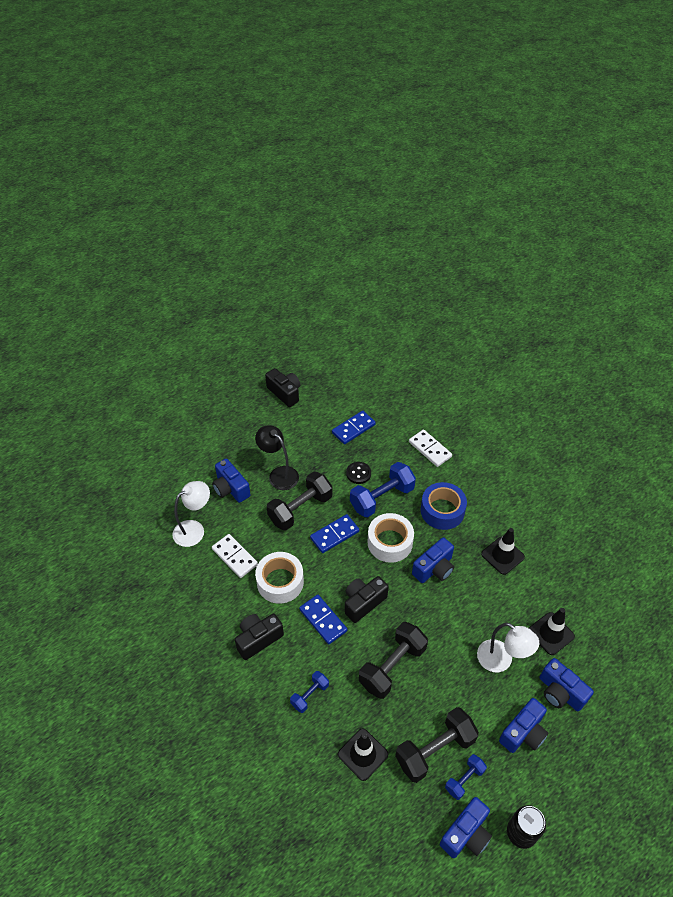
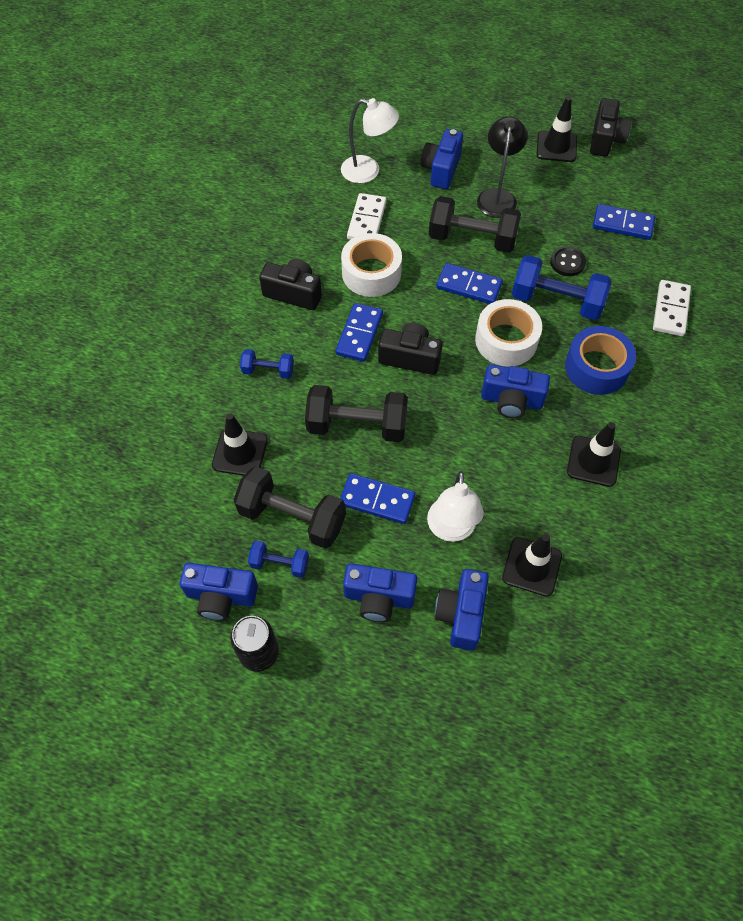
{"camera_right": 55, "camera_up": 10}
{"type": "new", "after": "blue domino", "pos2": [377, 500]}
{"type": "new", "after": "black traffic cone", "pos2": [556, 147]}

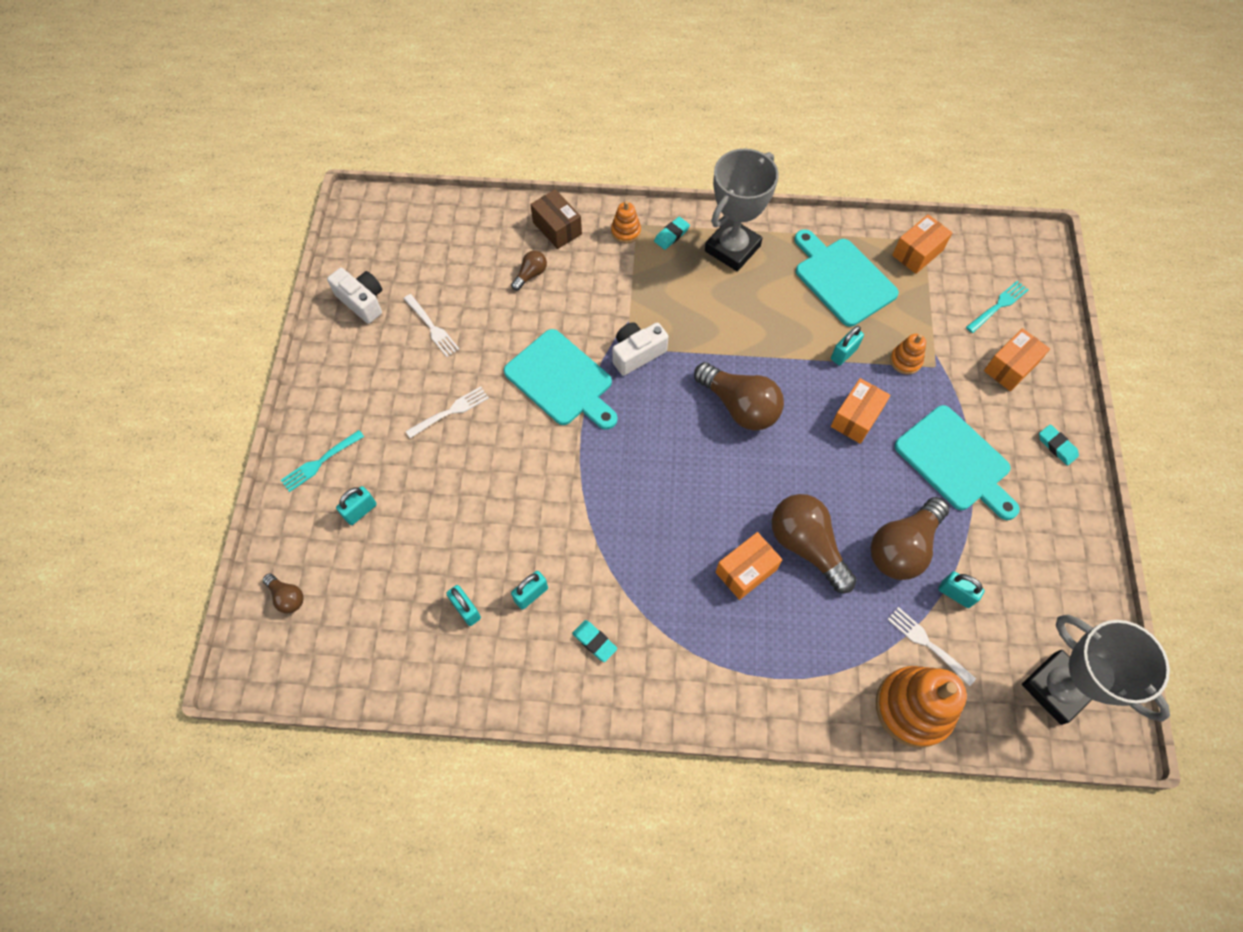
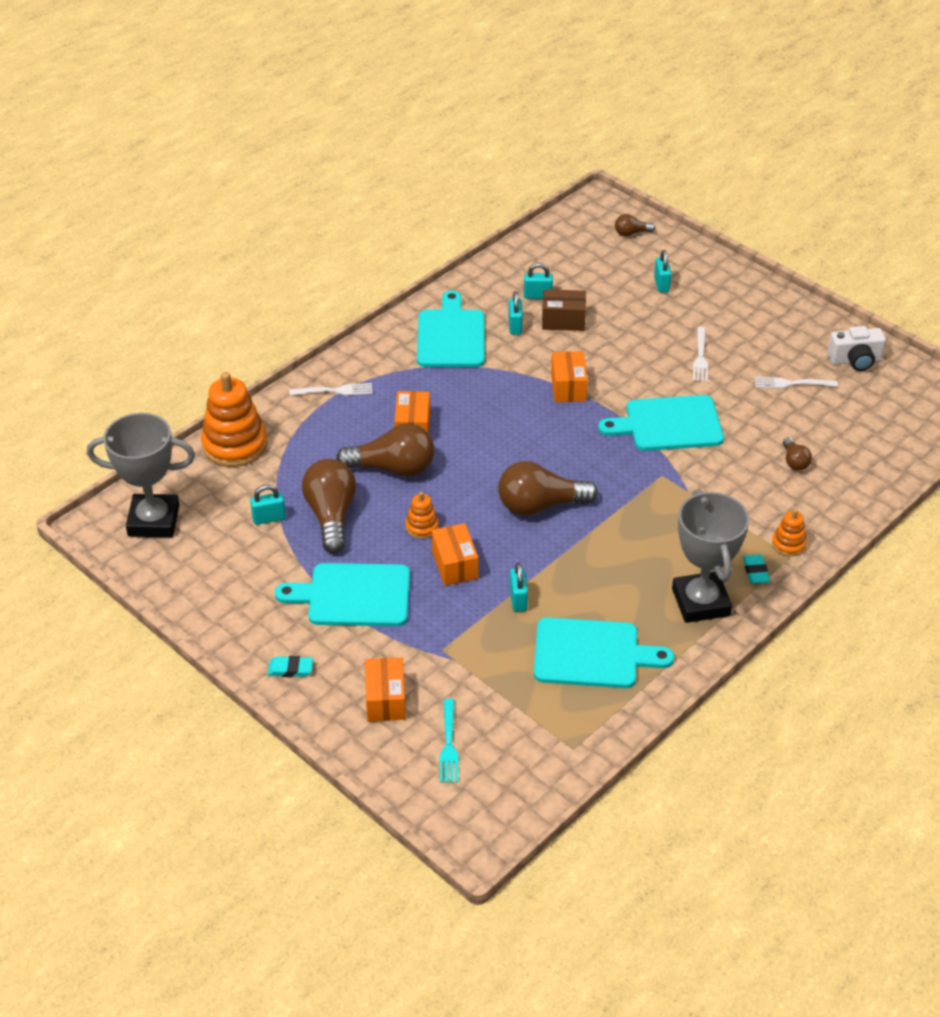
{"camera_right": 130, "camera_up": -20}
{"type": "shifted", "before": "white fork", "pos1": [927, 644], "pos2": [334, 391]}
{"type": "shifted", "before": "orange stacking toy", "pos1": [905, 361], "pos2": [422, 527]}
{"type": "swapped", "before": "turquoise eraser", "after": "turquoise cutting board", "pos1": [594, 641], "pos2": [451, 336]}
{"type": "shifted", "before": "brown box", "pos1": [557, 228], "pos2": [563, 320]}
{"type": "shifted", "before": "orange box", "pos1": [917, 253], "pos2": [568, 387]}
{"type": "gone", "before": "turquoise fork", "pos1": [320, 462]}
{"type": "gone", "before": "white camera", "pos1": [637, 354]}

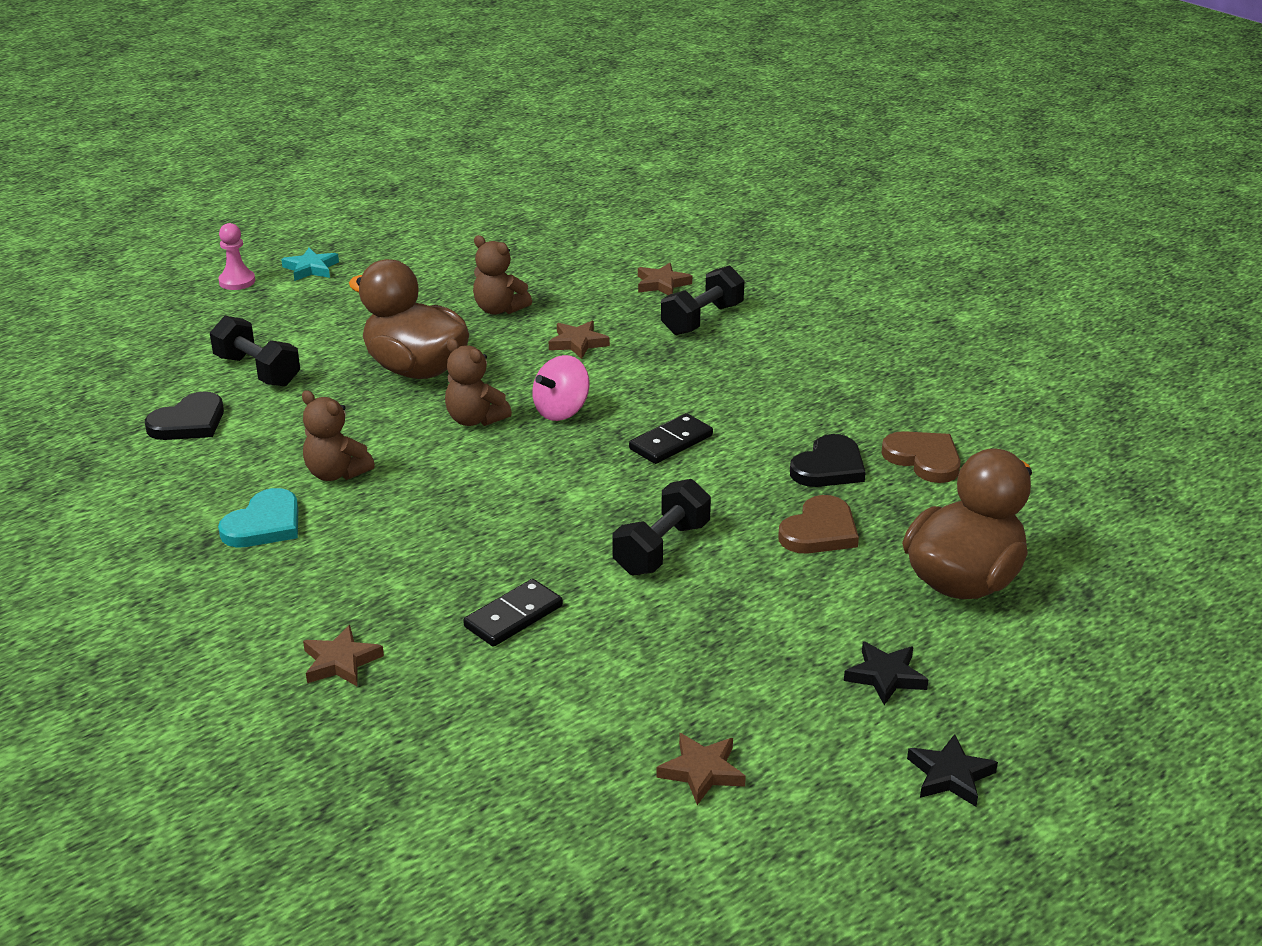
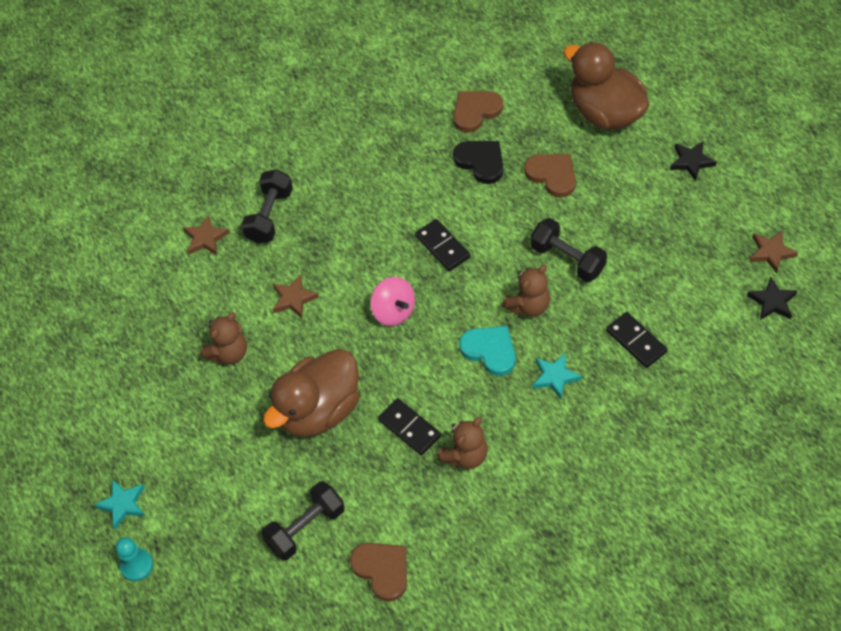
{"camera_right": -80, "camera_up": 25}
{"type": "repainted", "before": "pink pawn", "after": "turquoise pawn", "pos1": [237, 281], "pos2": [136, 565]}
{"type": "rotated", "before": "black dumbbell", "pos1": [702, 319], "pos2": [269, 216], "turn": 60}
{"type": "repainted", "before": "black heart", "after": "brown heart", "pos1": [189, 422], "pos2": [382, 570]}
{"type": "new", "after": "black domino", "pos2": [409, 428]}
{"type": "shifted", "before": "turquoise heart", "pos1": [264, 524], "pos2": [490, 350]}
{"type": "shifted", "before": "brown teddy bear", "pos1": [475, 419], "pos2": [528, 305]}
{"type": "new", "after": "turquoise star", "pos2": [555, 377]}
{"type": "shifted", "before": "black star", "pos1": [950, 775], "pos2": [772, 302]}
{"type": "gone", "before": "brown star", "pos1": [340, 662]}

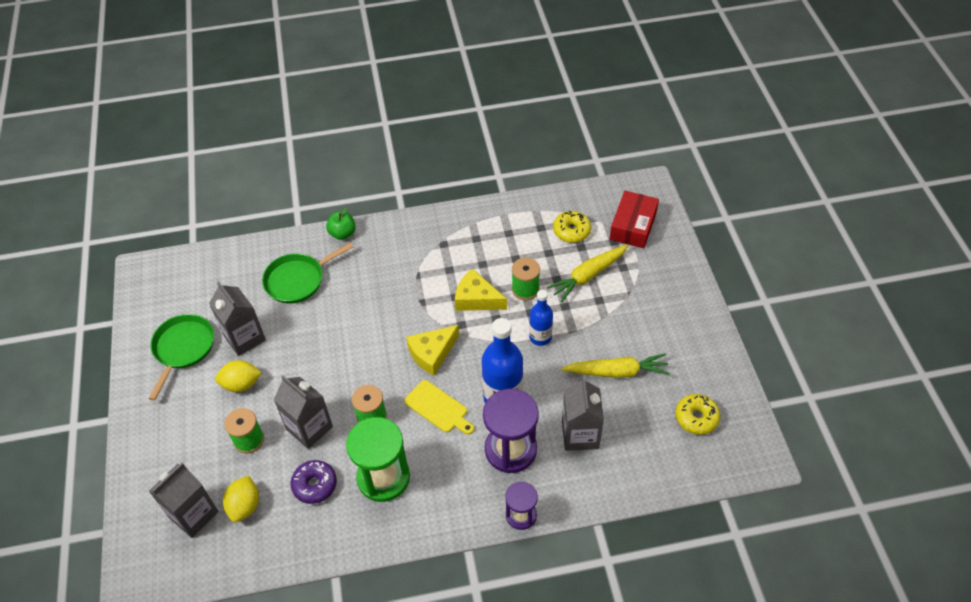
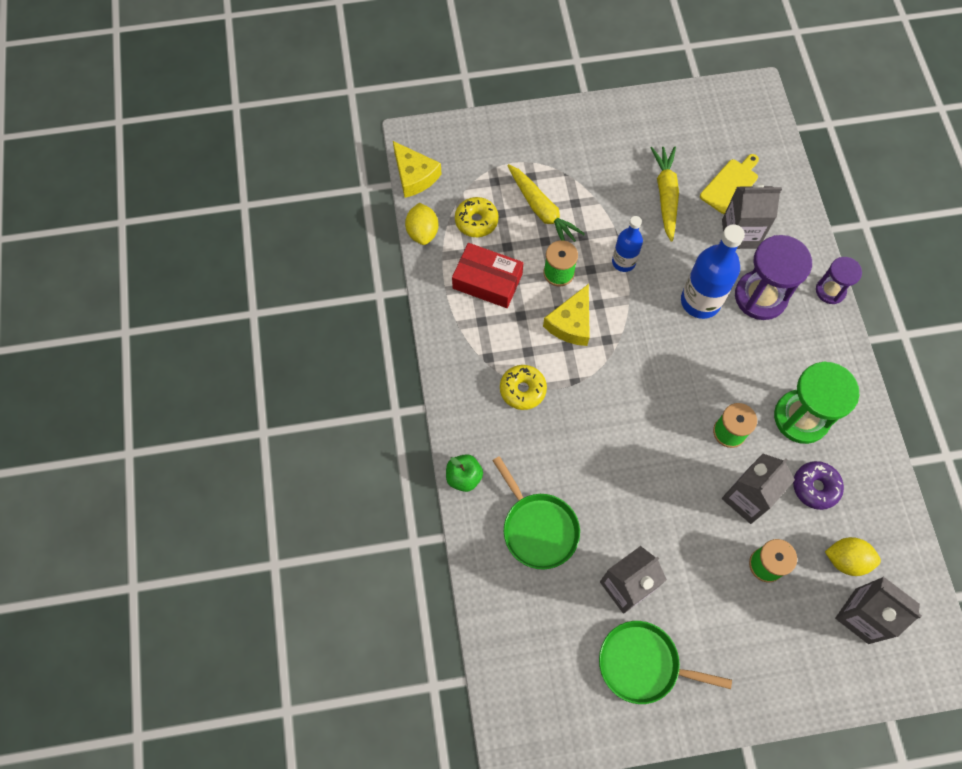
{"camera_right": -90, "camera_up": 15}
{"type": "shifted", "before": "yellow cheese", "pos1": [432, 353], "pos2": [414, 176]}
{"type": "shifted", "before": "yellow lemon", "pos1": [241, 384], "pos2": [422, 232]}
{"type": "shifted", "before": "red box", "pos1": [633, 226], "pos2": [487, 281]}
{"type": "shifted", "before": "yellow donut", "pos1": [696, 418], "pos2": [522, 390]}
{"type": "shifted", "before": "yellow cutting board", "pos1": [438, 408], "pos2": [730, 185]}

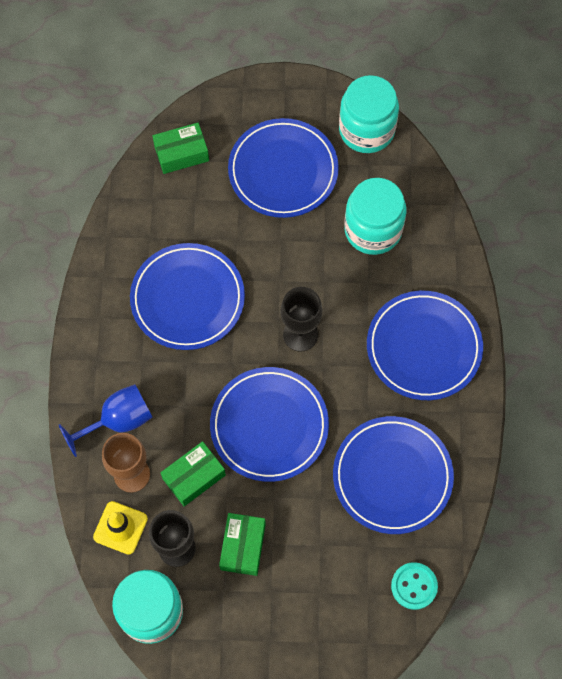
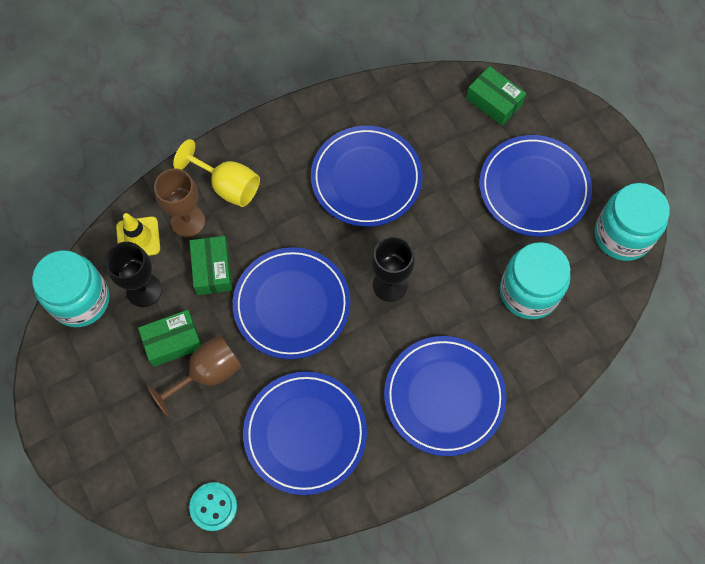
{"camera_right": 60, "camera_up": 0}
{"type": "new", "after": "brown goblet", "pos2": [207, 374]}
{"type": "repainted", "before": "blue goblet", "after": "yellow goblet", "pos1": [118, 421], "pos2": [227, 186]}
{"type": "rotated", "before": "green box", "pos1": [194, 477], "pos2": [212, 269], "turn": 60}

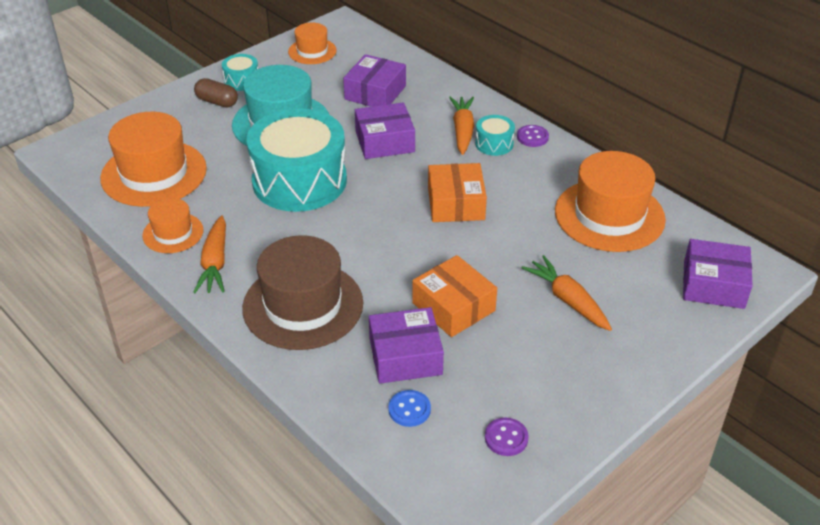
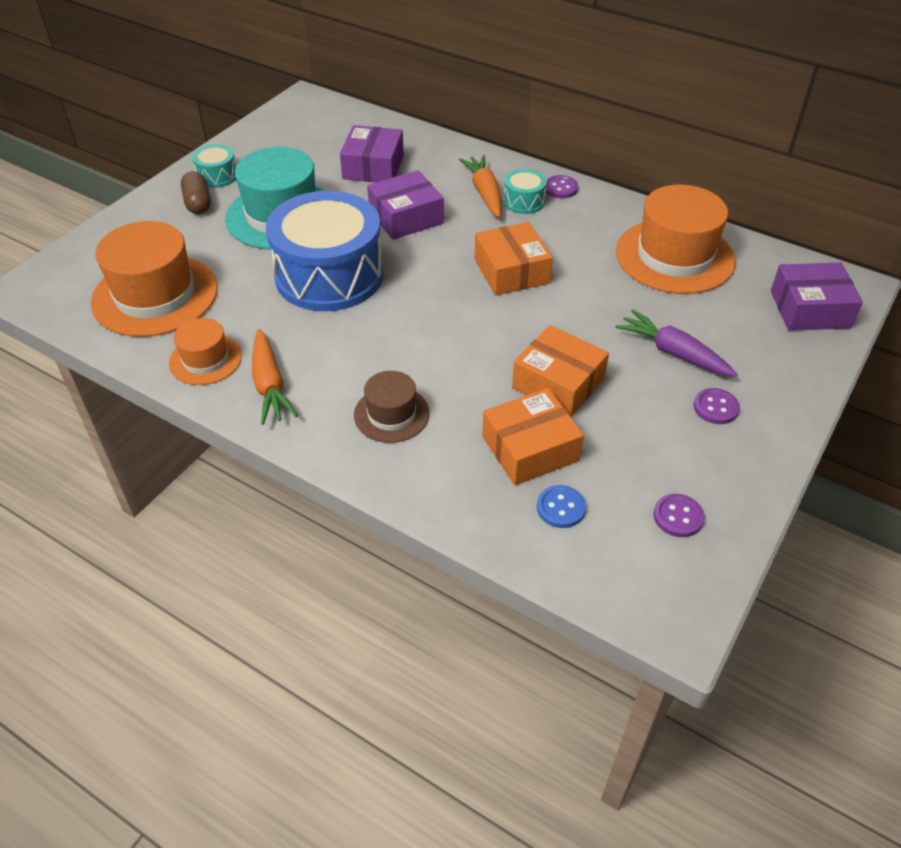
{"camera_right": -15, "camera_up": 5}
{"type": "rotated", "before": "brown capsule", "pos1": [217, 102], "pos2": [198, 203], "turn": 60}
{"type": "repainted", "before": "turquoise drum", "after": "blue drum", "pos1": [299, 181], "pos2": [329, 275]}
{"type": "scaled", "before": "brown hat", "pos1": [303, 305], "pos2": [391, 414], "scale": 0.54}
{"type": "repainted", "before": "purple box", "after": "orange box", "pos1": [405, 356], "pos2": [530, 448]}
{"type": "repainted", "before": "orange carrot", "after": "purple carrot", "pos1": [567, 300], "pos2": [673, 352]}
{"type": "new", "after": "purple button", "pos2": [715, 407]}
{"type": "gone", "before": "orange hat", "pos1": [312, 51]}

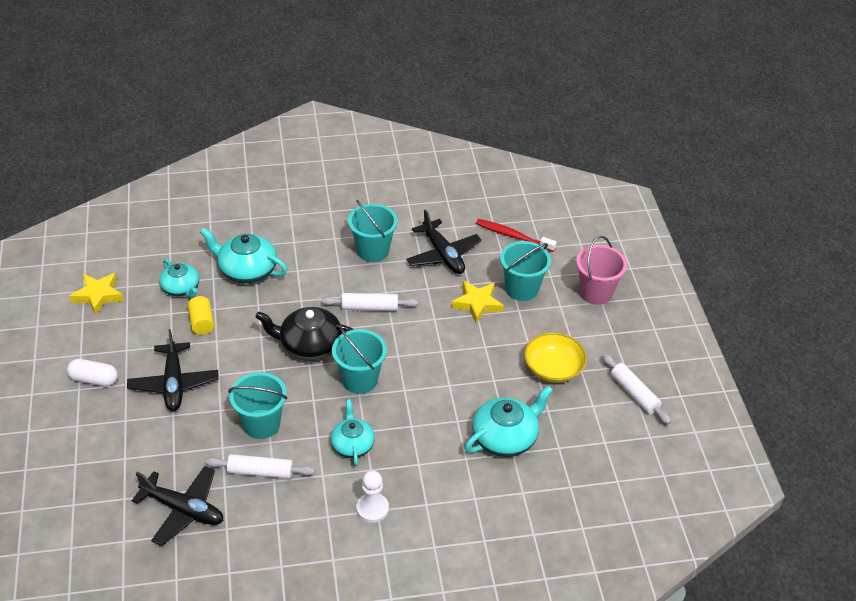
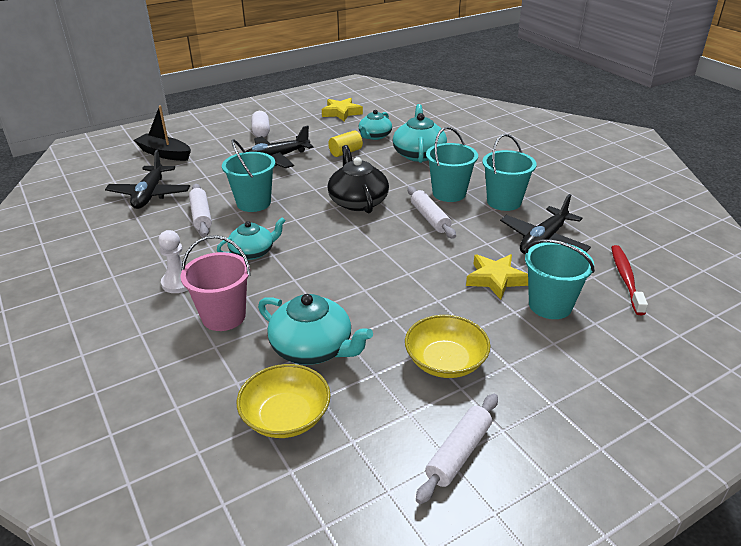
{"camera_right": 70, "camera_up": -10}
{"type": "new", "after": "black boat", "pos2": [164, 154]}
{"type": "shifted", "before": "pink bucket", "pos1": [596, 292], "pos2": [223, 316]}
{"type": "new", "after": "yellow bowl", "pos2": [286, 416]}
{"type": "shifted", "before": "turquoise bucket", "pos1": [359, 380], "pos2": [449, 193]}

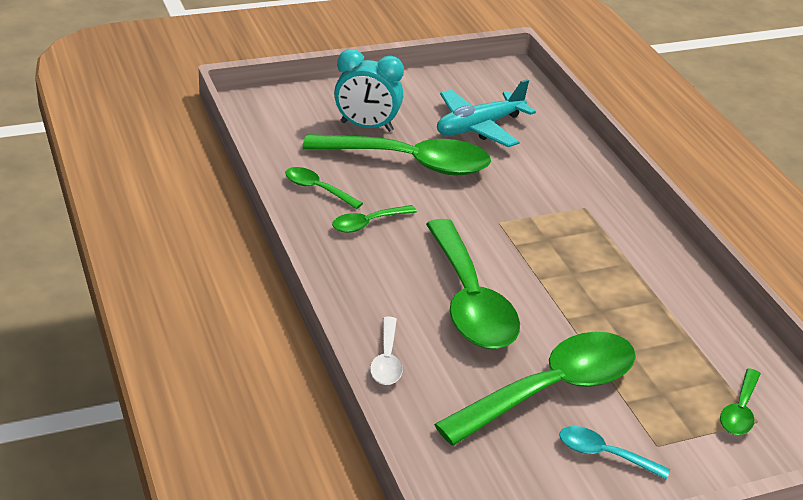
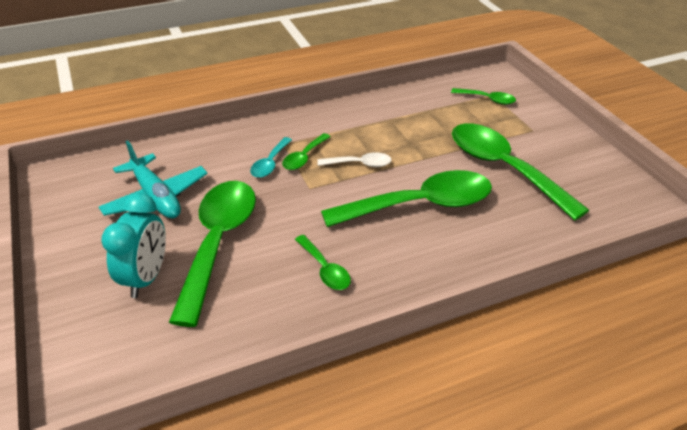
{"camera_right": -90, "camera_up": 5}
{"type": "shifted", "before": "turquoise spoon", "pos1": [604, 454], "pos2": [270, 163]}
{"type": "shifted", "before": "green spoon", "pos1": [317, 189], "pos2": [304, 157]}
{"type": "shifted", "before": "white spoon", "pos1": [386, 360], "pos2": [359, 164]}

